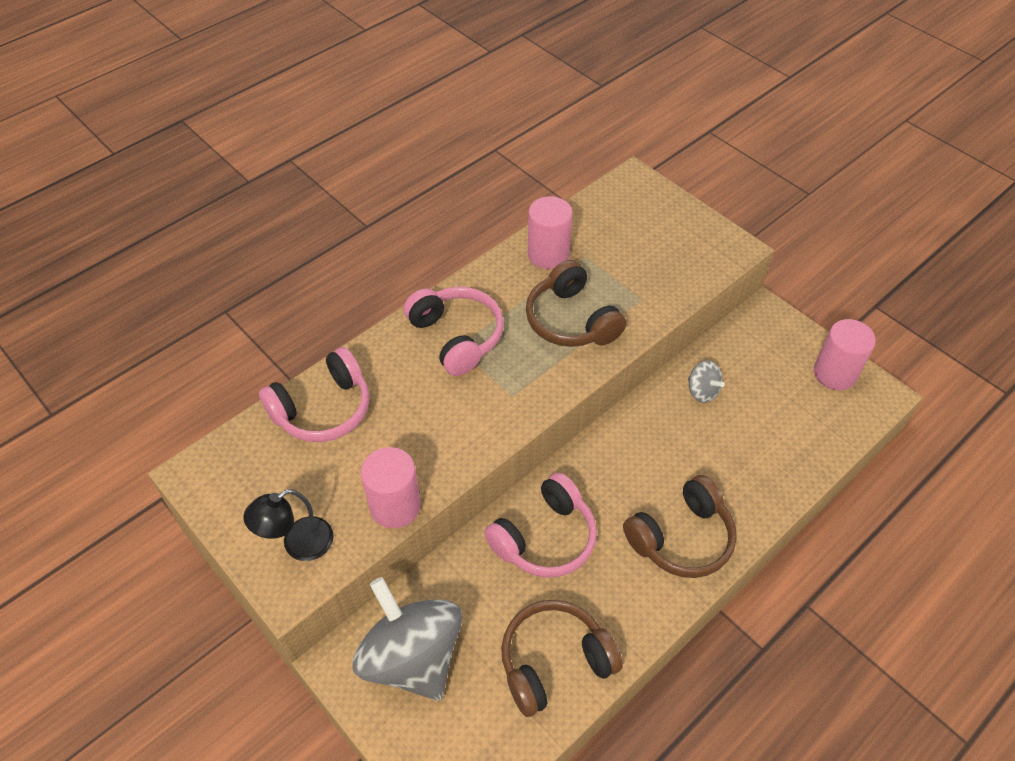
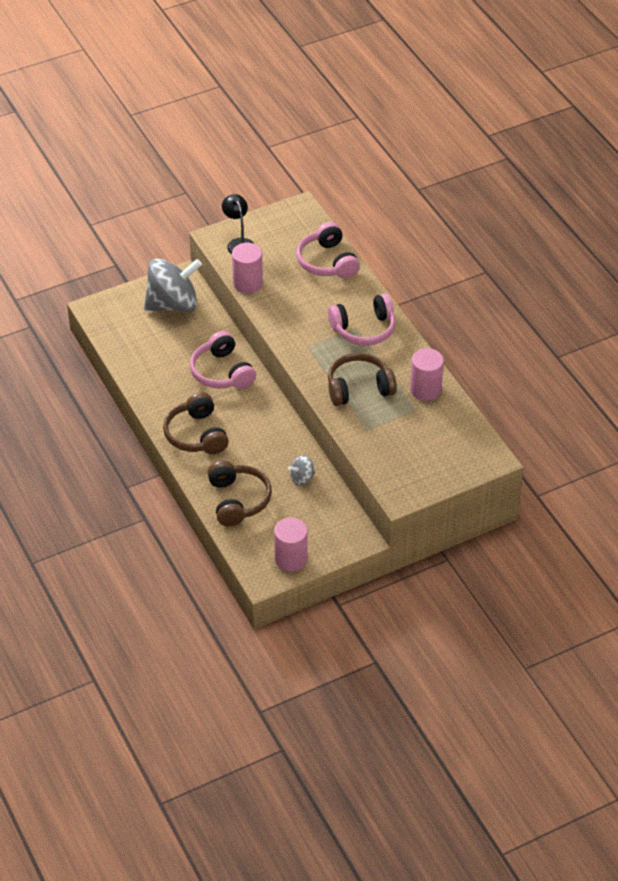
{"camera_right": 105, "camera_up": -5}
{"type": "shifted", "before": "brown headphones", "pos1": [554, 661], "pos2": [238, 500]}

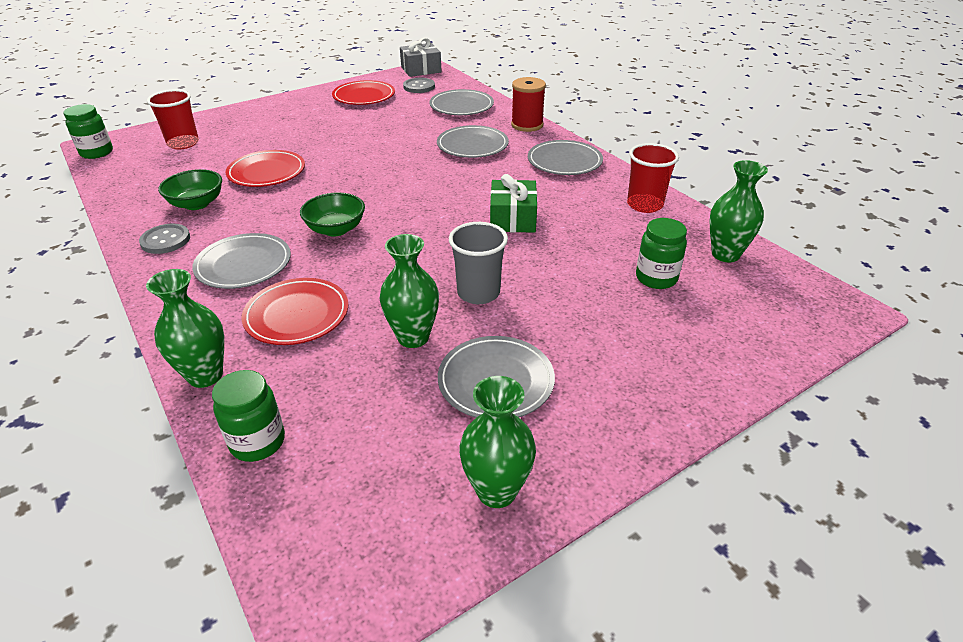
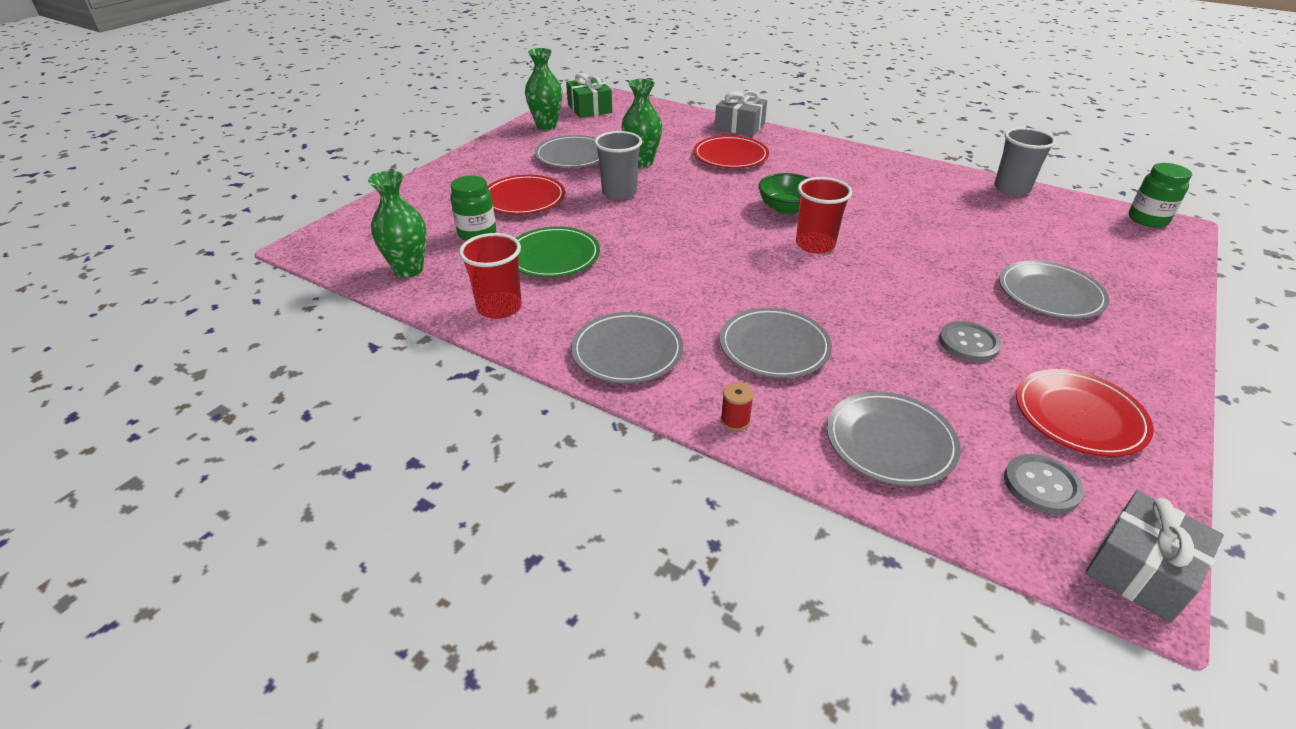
{"camera_right": 155, "camera_up": 0}
{"type": "shifted", "before": "red plate", "pos1": [266, 172], "pos2": [524, 199]}
{"type": "new", "after": "green plate", "pos2": [553, 256]}
{"type": "shifted", "before": "green gift", "pos1": [513, 219], "pos2": [589, 108]}
{"type": "swapped", "before": "green vase", "after": "grey gift", "pos1": [205, 375], "pos2": [739, 126]}
{"type": "scaled", "before": "red spool", "pos1": [527, 125], "pos2": [735, 420], "scale": 0.5}
{"type": "shifted", "before": "red cup", "pos1": [183, 143], "pos2": [815, 245]}
{"type": "shifted", "before": "grey button", "pos1": [165, 240], "pos2": [968, 343]}
{"type": "new", "after": "grey cup", "pos2": [1011, 189]}
{"type": "shifted", "before": "grey plate", "pos1": [243, 265], "pos2": [1050, 294]}
{"type": "gone", "before": "green bowl", "pos1": [197, 204]}
{"type": "gone", "before": "green jar", "pos1": [257, 442]}

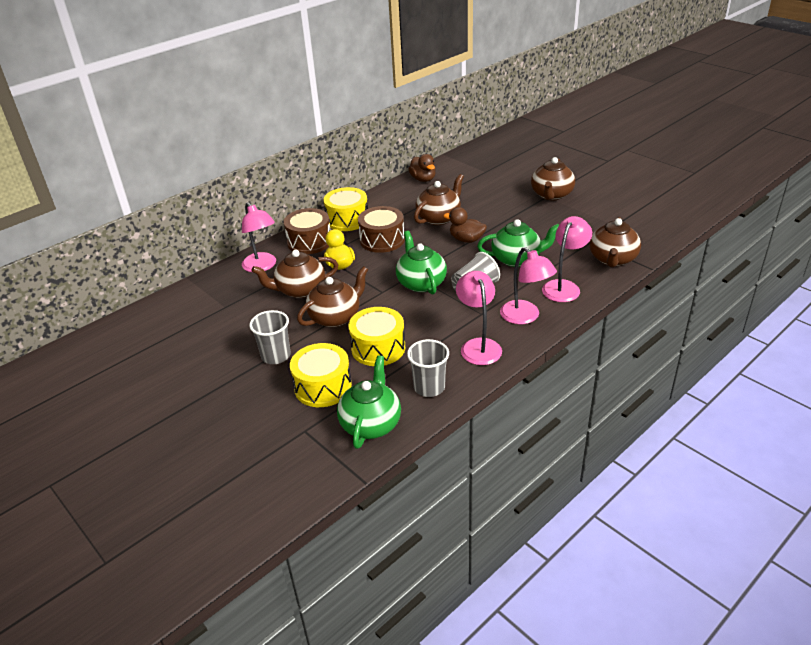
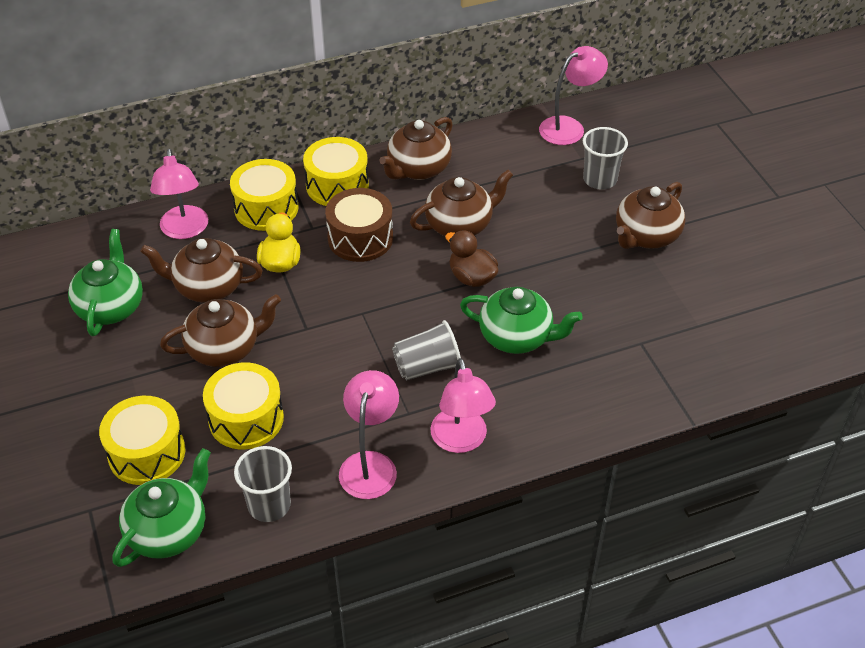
{"camera_right": 20, "camera_up": 10}
{"type": "shifted", "before": "green teapot", "pos1": [421, 283], "pos2": [111, 307]}
{"type": "repainted", "before": "brown drum", "after": "yellow drum", "pos1": [309, 242], "pos2": [266, 208]}
{"type": "shifted", "before": "brown teapot", "pos1": [612, 259], "pos2": [418, 169]}
{"type": "shifted", "before": "pink lamp", "pos1": [564, 287], "pos2": [569, 127]}
{"type": "shifted", "before": "grey cup", "pos1": [276, 356], "pos2": [600, 180]}
{"type": "gone", "before": "brown duck", "pos1": [423, 179]}

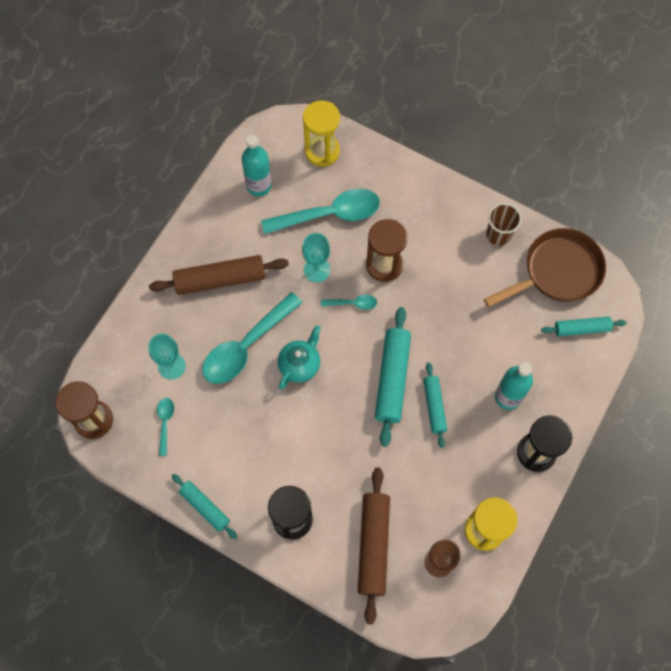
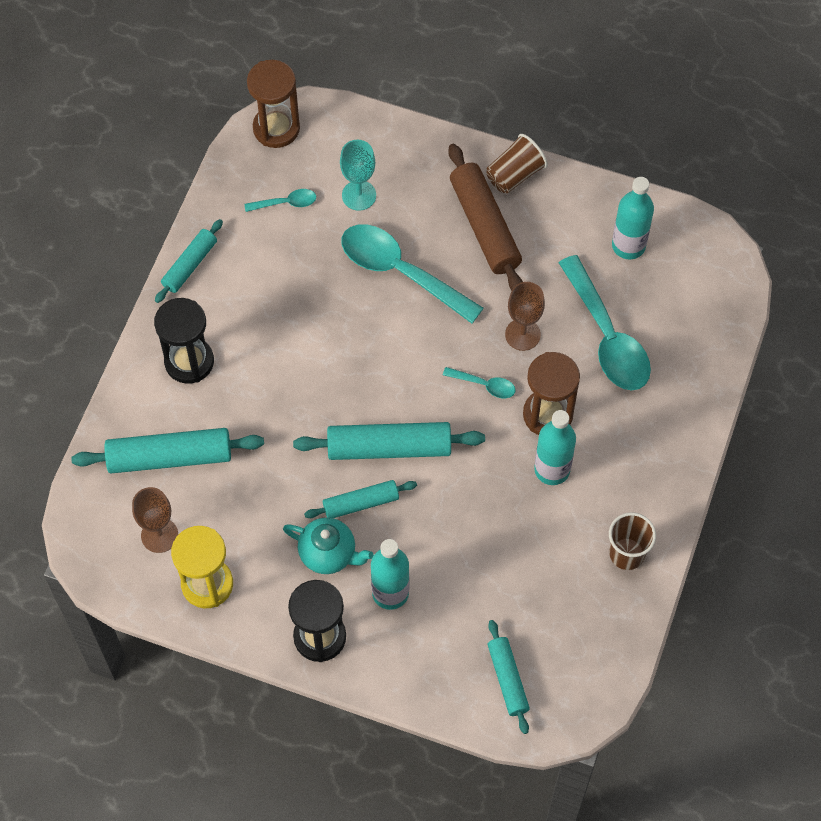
{"camera_right": 80, "camera_up": -5}
{"type": "repainted", "before": "brown rolling pin", "after": "turquoise rolling pin", "pos1": [373, 545], "pos2": [170, 457]}
{"type": "shifted", "before": "turquoise teapot", "pos1": [300, 365], "pos2": [328, 554]}
{"type": "rotated", "before": "turquoise spoon", "pos1": [353, 303], "pos2": [484, 385], "turn": -60}
{"type": "new", "after": "brown cup", "pos2": [514, 174]}
{"type": "repainted", "before": "turquoise goblet", "after": "brown goblet", "pos1": [317, 270], "pos2": [522, 334]}
{"type": "new", "after": "turquoise bottle", "pos2": [552, 469]}
{"type": "gone", "before": "yellow hourglass", "pos1": [322, 151]}
{"type": "gone", "before": "brown pan", "pos1": [557, 272]}

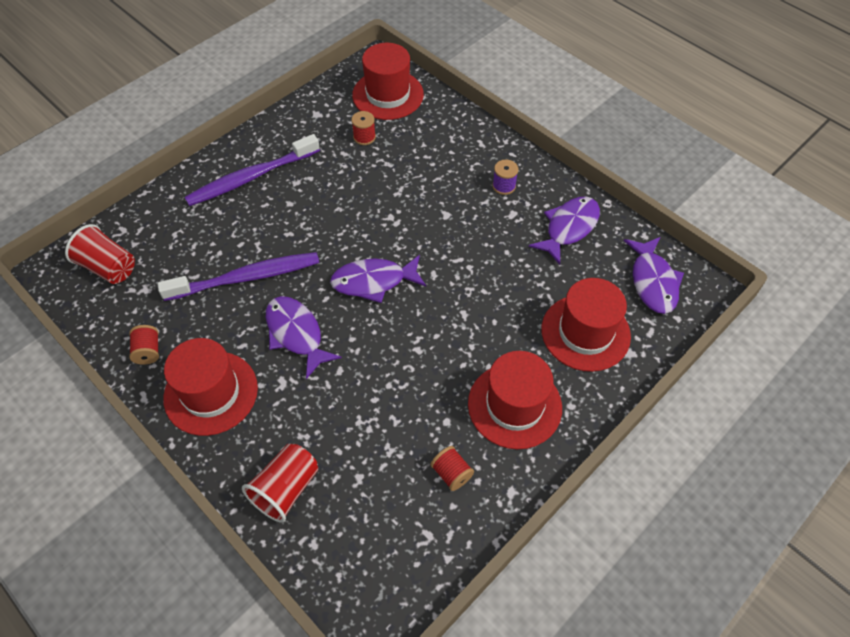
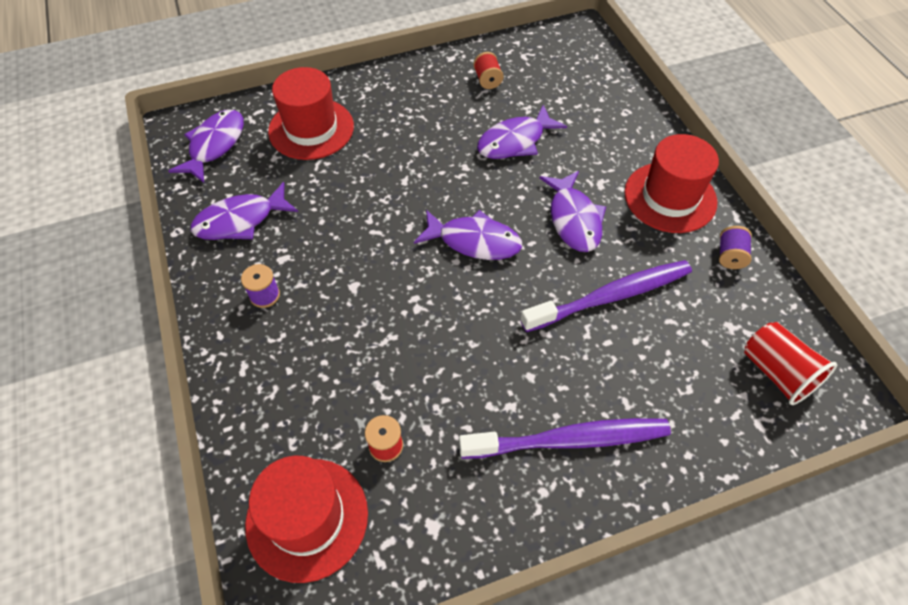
{"camera_right": -155, "camera_up": 0}
{"type": "new", "after": "purple fish", "pos2": [515, 141]}
{"type": "rotated", "before": "purple toothbrush", "pos1": [246, 278], "pos2": [610, 296], "turn": 150}
{"type": "repainted", "before": "red spool", "after": "purple spool", "pos1": [148, 351], "pos2": [730, 256]}
{"type": "gone", "before": "red cup", "pos1": [286, 489]}
{"type": "gone", "before": "red hat", "pos1": [514, 405]}

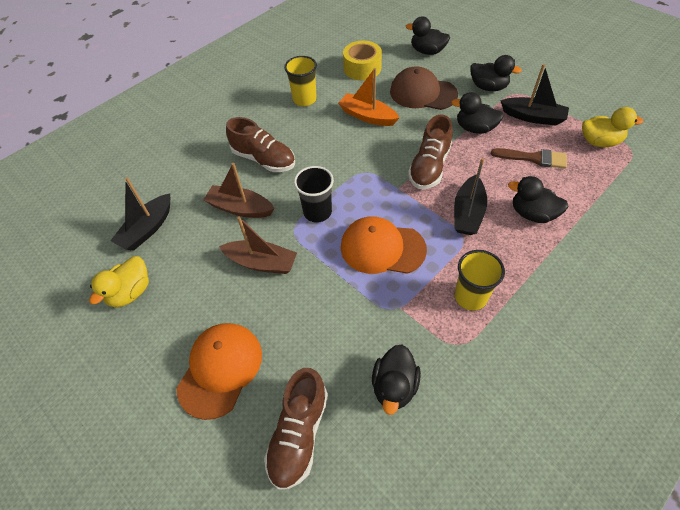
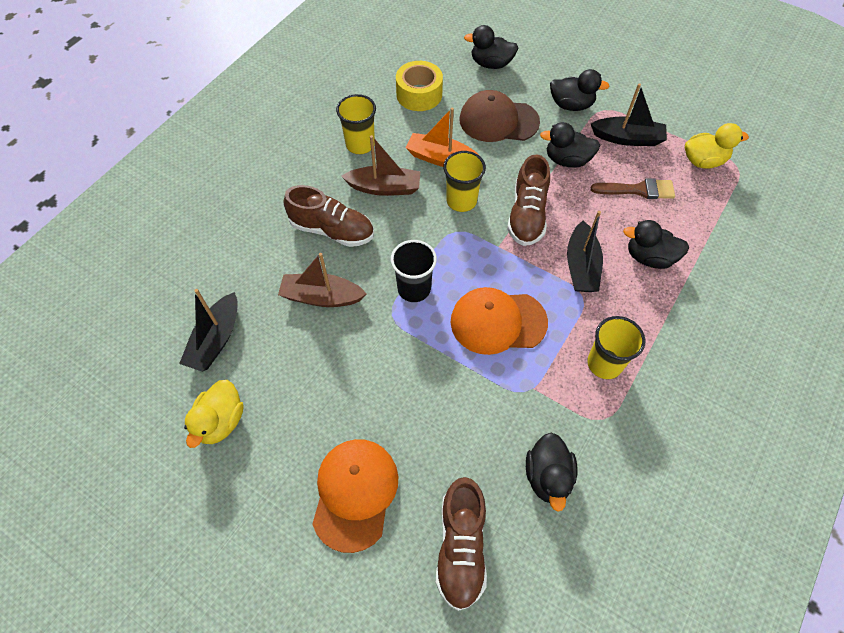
{"camera_right": -15, "camera_up": 5}
{"type": "shifted", "before": "brown boat", "pos1": [261, 263], "pos2": [384, 188]}
{"type": "new", "after": "yellow cup", "pos2": [461, 201]}

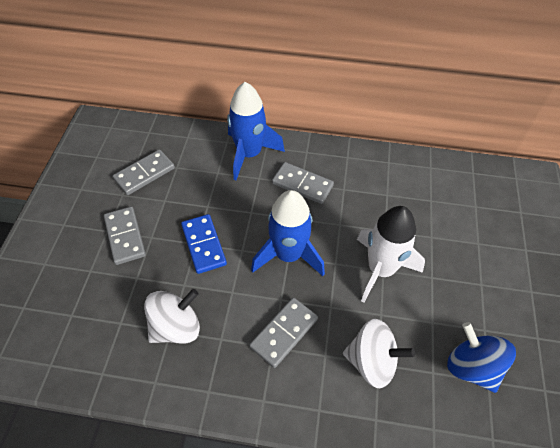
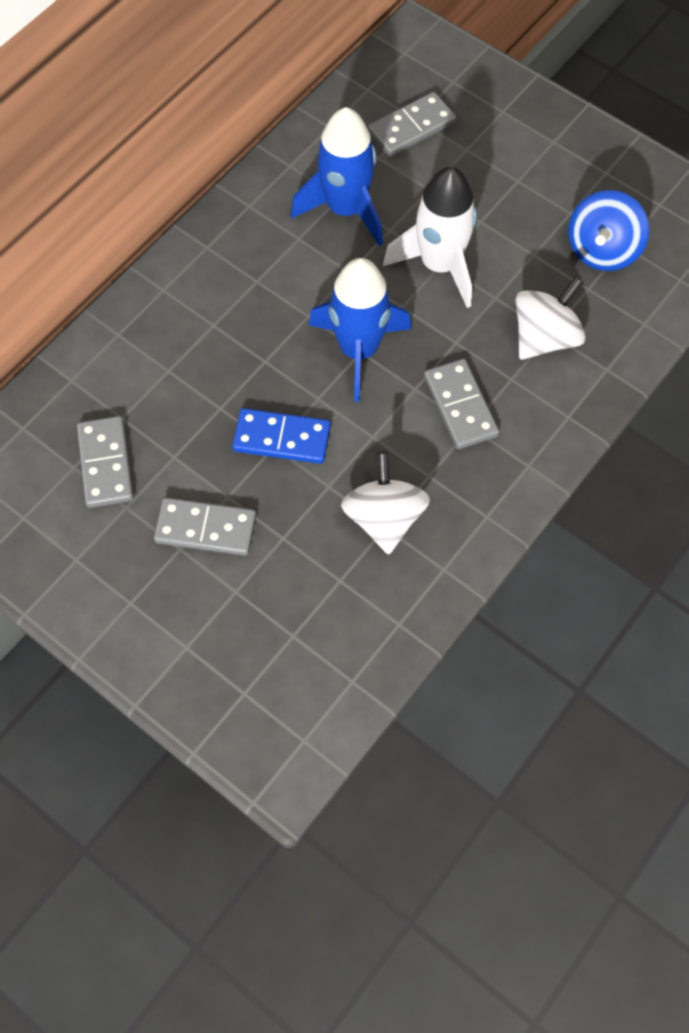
{"camera_right": -60, "camera_up": 10}
{"type": "shifted", "before": "blue rocket", "pos1": [249, 154], "pos2": [345, 209]}
{"type": "shifted", "before": "grey domino", "pos1": [302, 184], "pos2": [411, 127]}
{"type": "rotated", "before": "blue spinning top", "pos1": [472, 367], "pos2": [602, 250], "turn": -60}

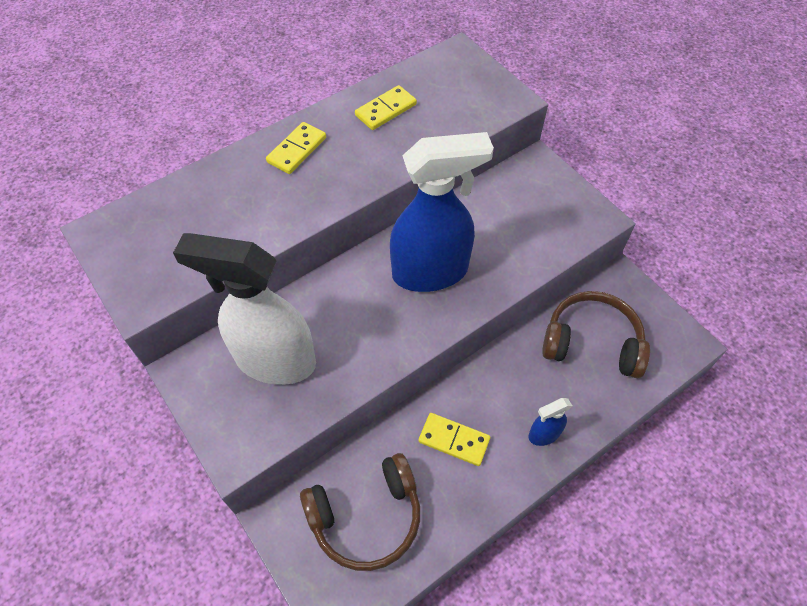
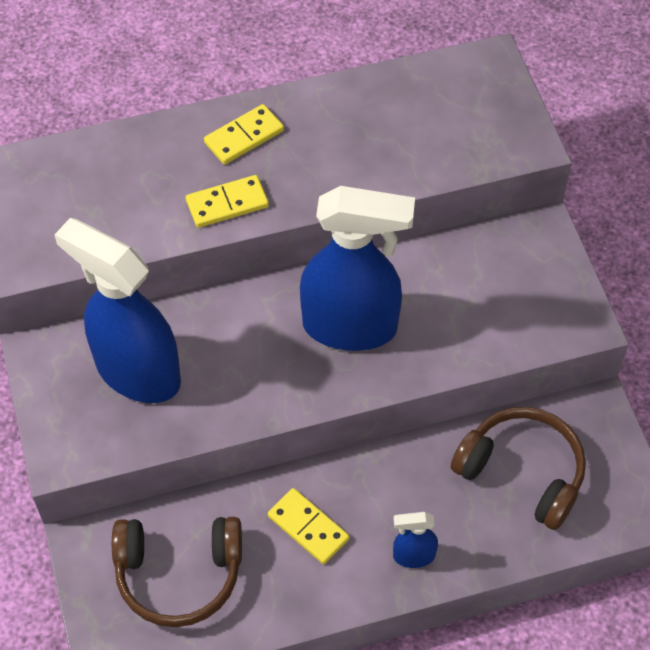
{"camera_right": 20, "camera_up": 0}
{"type": "repainted", "before": "white spray bottle", "after": "blue spray bottle", "pos1": [274, 360], "pos2": [137, 372]}
{"type": "shifted", "before": "yellow domino", "pos1": [386, 110], "pos2": [227, 204]}

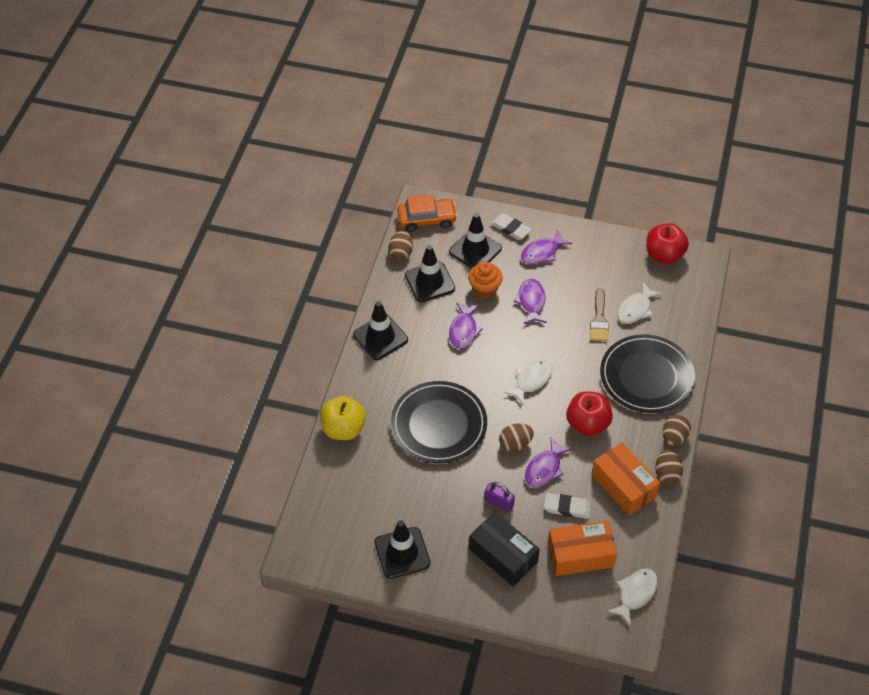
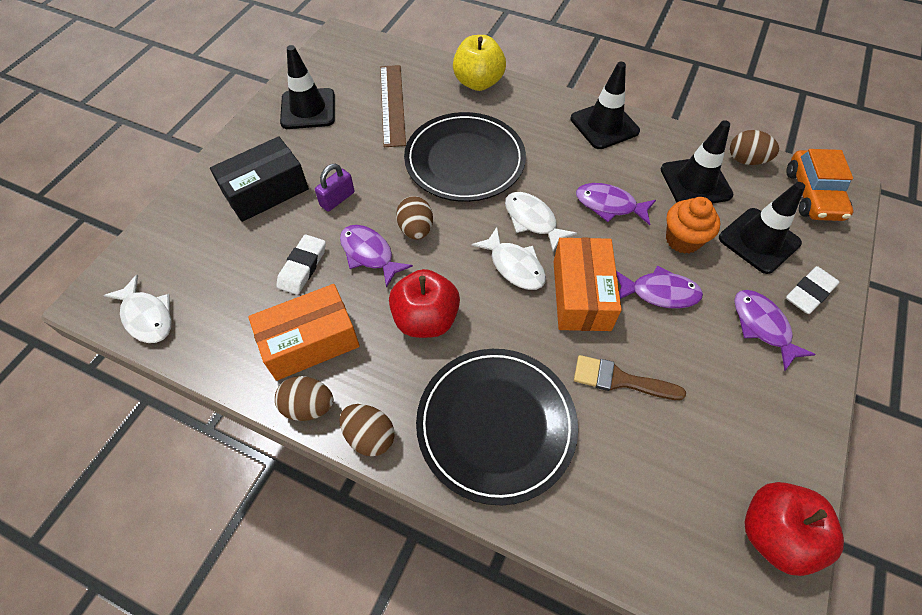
{"camera_right": 100, "camera_up": 5}
{"type": "new", "after": "brown ruler", "pos2": [392, 104]}
{"type": "shifted", "before": "white fish", "pos1": [636, 309], "pos2": [532, 220]}
{"type": "shifted", "before": "orange box", "pos1": [580, 555], "pos2": [581, 295]}

